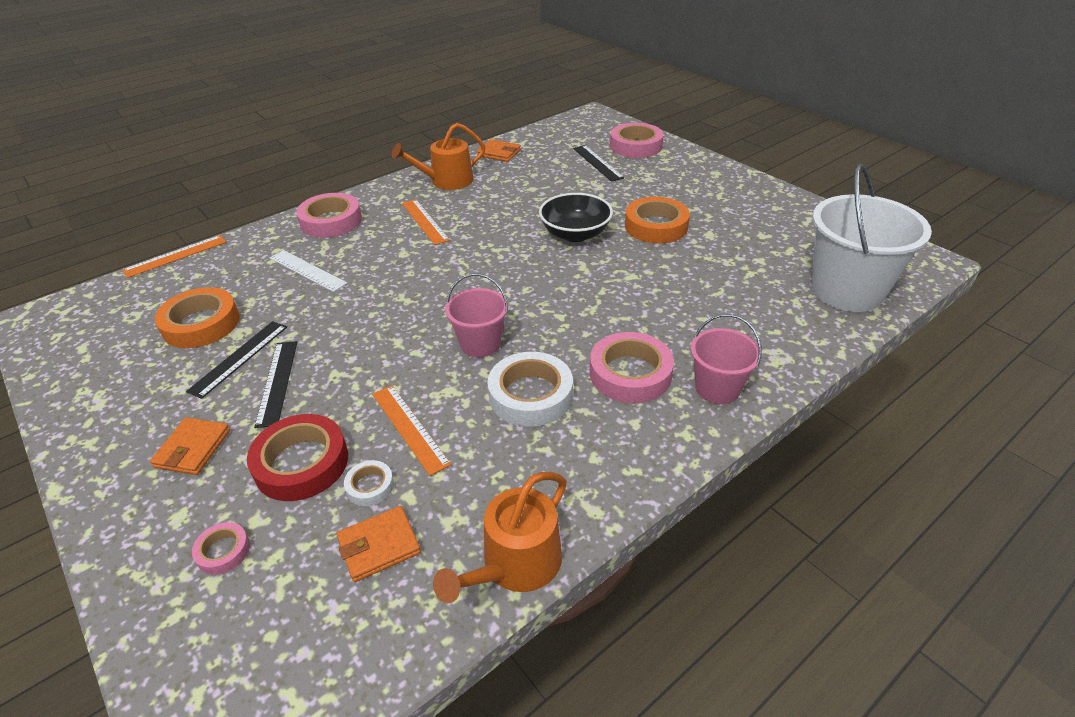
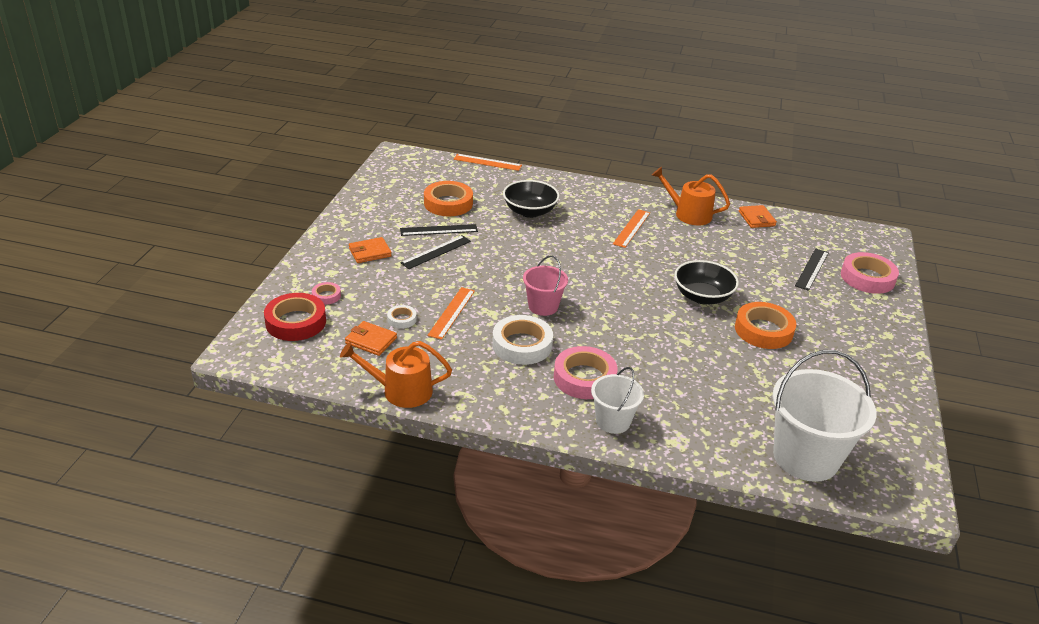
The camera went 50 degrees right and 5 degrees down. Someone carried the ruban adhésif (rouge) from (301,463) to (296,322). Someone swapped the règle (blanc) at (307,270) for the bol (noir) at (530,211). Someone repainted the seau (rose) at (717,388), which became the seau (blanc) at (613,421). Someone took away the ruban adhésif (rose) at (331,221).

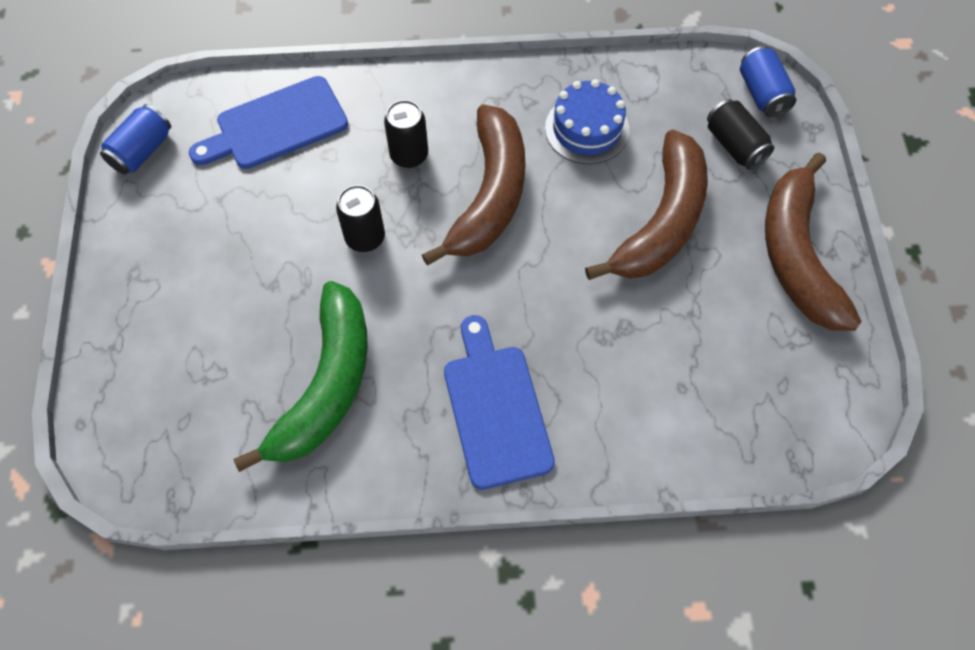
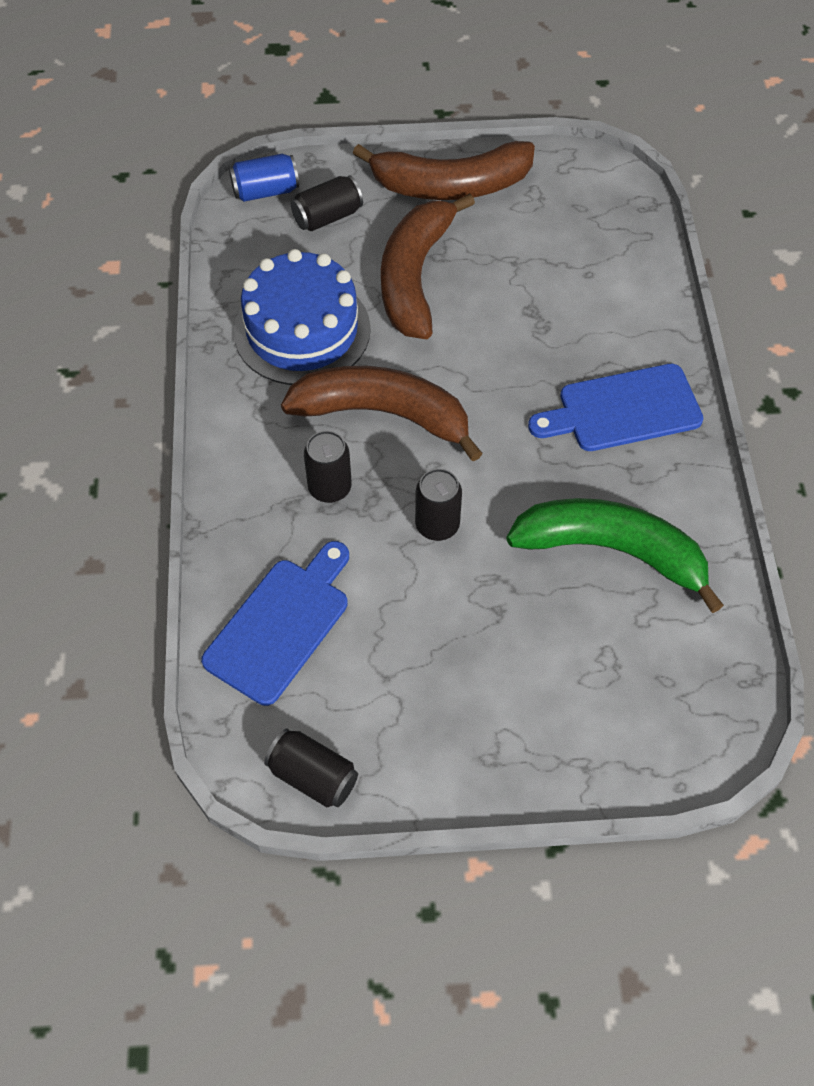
The camera went 90 degrees left and 5 degrees down. Someone rotated the planche à découper (bleu) at (276,125) by 120 degrees counterclockwise. Someone scaled the gâteau (bleu) at (587,129) by 1.54. Someone repainted the canette (bleu) at (142,151), which became the canette (noir) at (313,776). Someone rotated the banane (marron) at (661,221) by 105 degrees counterclockwise.

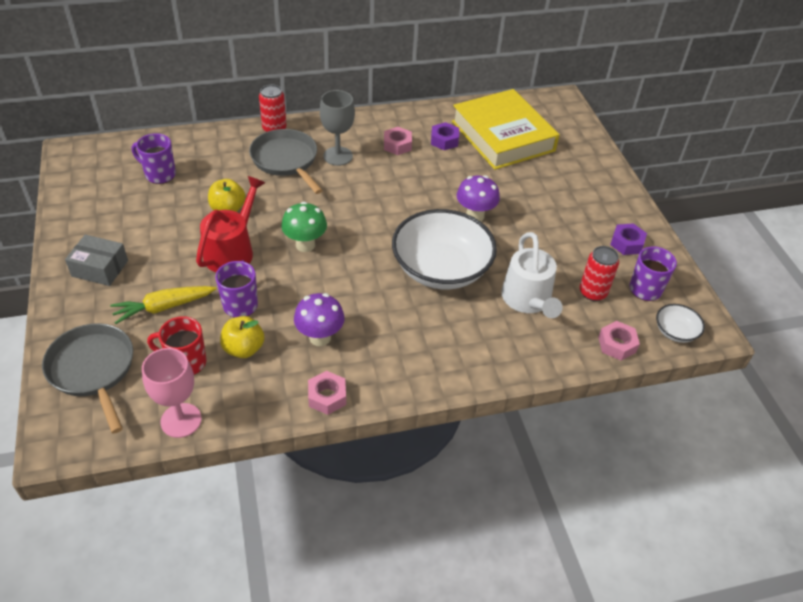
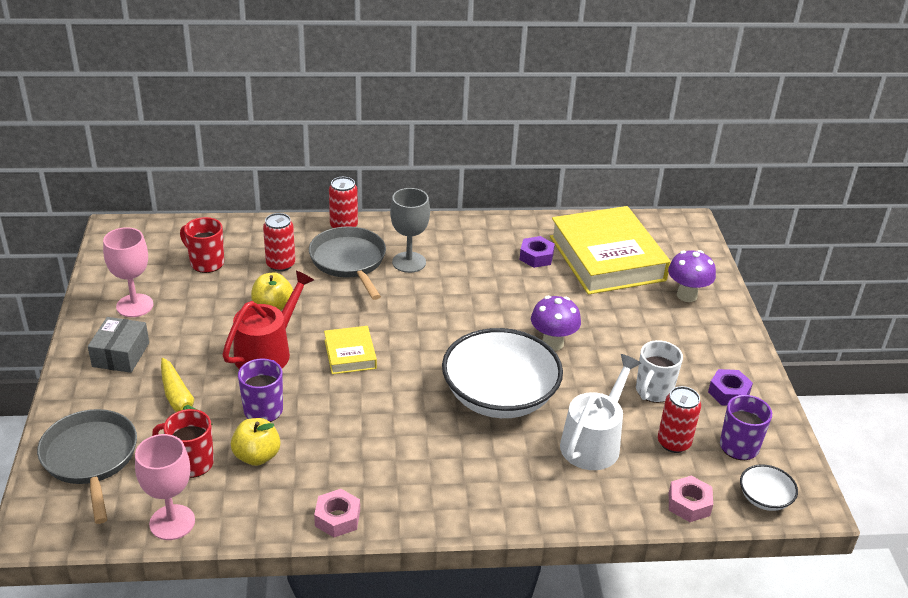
The camera went 10 degrees right and 10 degrees down. Someone rotated the boîte (gris) at (100,268) by 75 degrees clockwise. Someone put down the verre à pied (rose) at (135,305). Someone rotated the carotte (jaune) at (164,307) by 105 degrees counterclockwise. Someone repainted the tasse (violet) at (159,174), which became the tasse (rouge) at (206,263). Someone put down the canette (rouge) at (280,264). Someone swapped the champignon (vert) at (305,245) for the livre (jaune) at (350,354). Someone rotated the arrosoir (blanc) at (528,300) by 150 degrees counterclockwise. Someone put down the tasse (blanc) at (653,391). Someone carried the champignon (violet) from (320,337) to (686,295). Someone took away the écrou (rose) at (397,145).

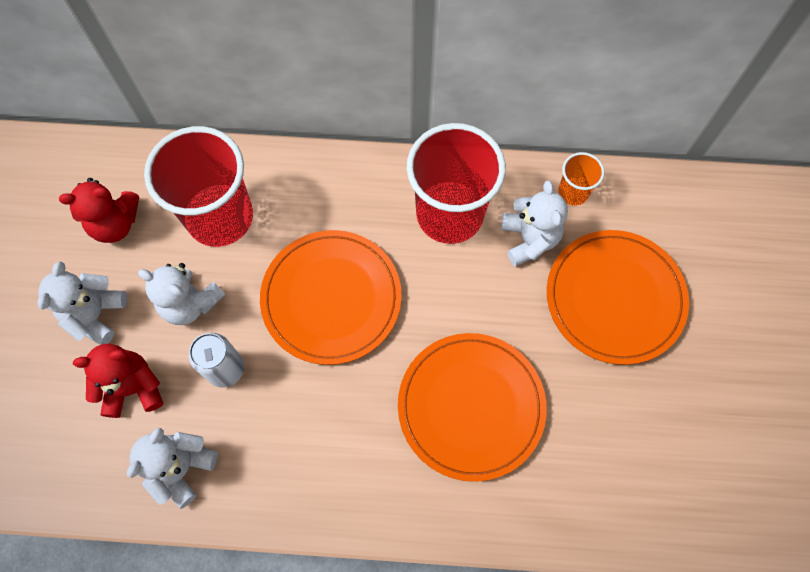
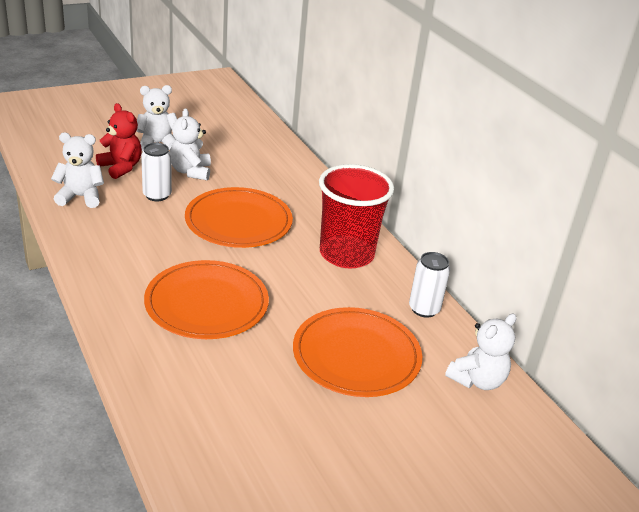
The camera went 55 degrees right and 35 degrees down. Someone swapped the gobelet (orange) at (573,192) for the canette (blanc) at (424,309). Someone carried the ours en peluche (blanc) from (529,239) to (477,380). Someone took away the ours en peluche (rouge) at (115,224). Someone took away the gobelet (rouge) at (220,217).

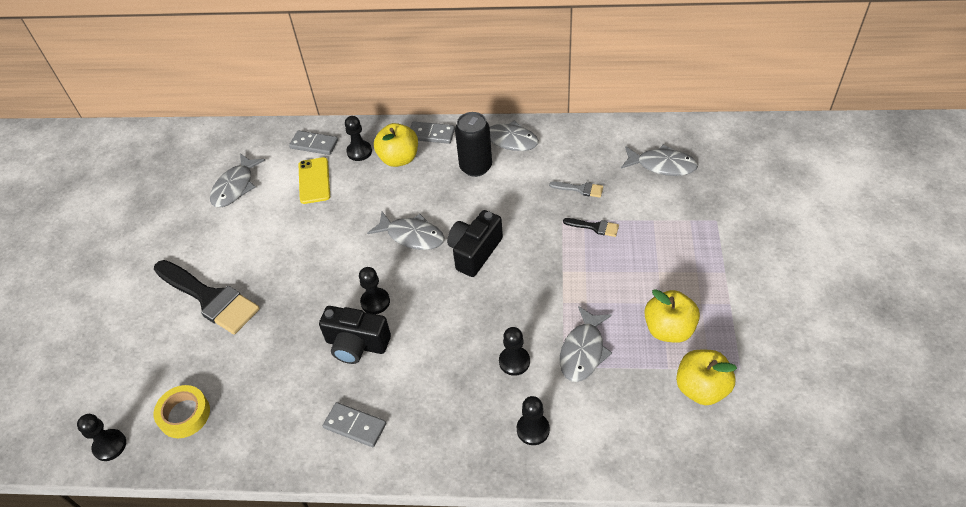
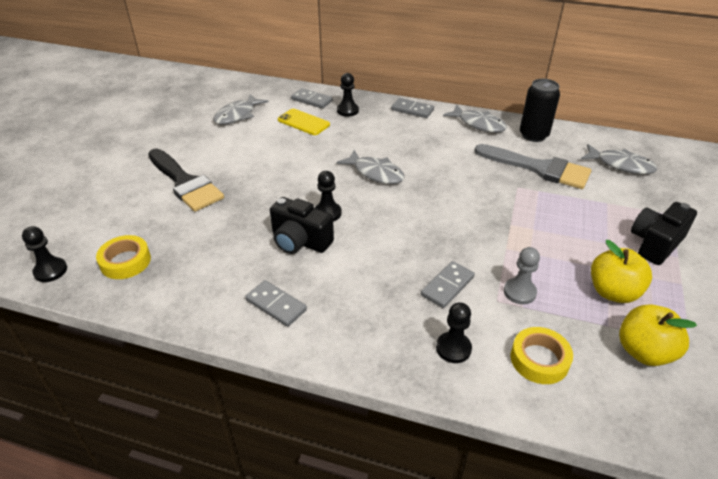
The camera went 10 degrees right and 10 degrees down. Someone rotated the téléphone (jaune) at (314,181) by 60 degrees counterclockwise. Someone swapped the pion (noir) at (514,361) for the domino (gris) at (447,286). Someone scaled the pinceau (gris) at (580,189) by 2.29. Someone swapped the poisson (gris) at (583,351) for the pion (gris) at (519,292). Someone put down the ruban adhésif (jaune) at (539,359). Someone carried the canette (noir) from (475,167) to (533,135). Someone carried the appareil photo (noir) from (474,252) to (655,244). Someone took away the pomme (jaune) at (399,158). Someone took away the pinceau (noir) at (594,227).

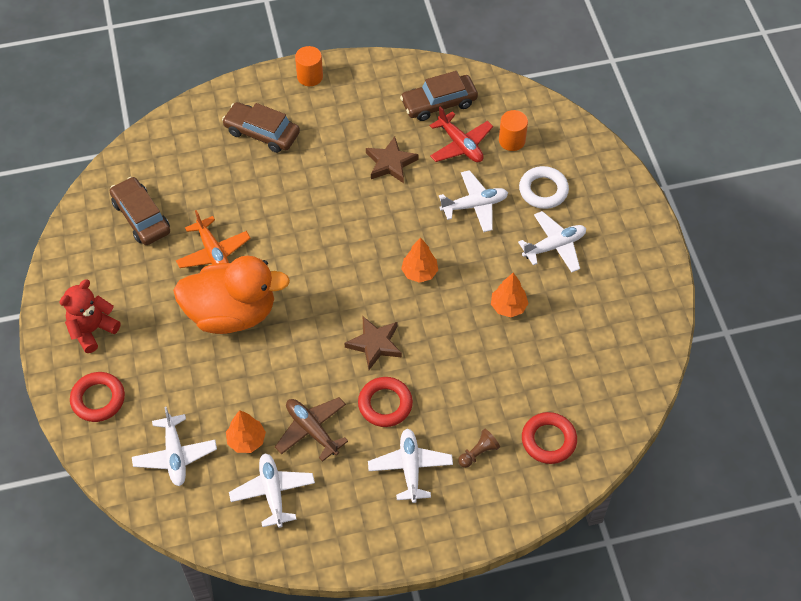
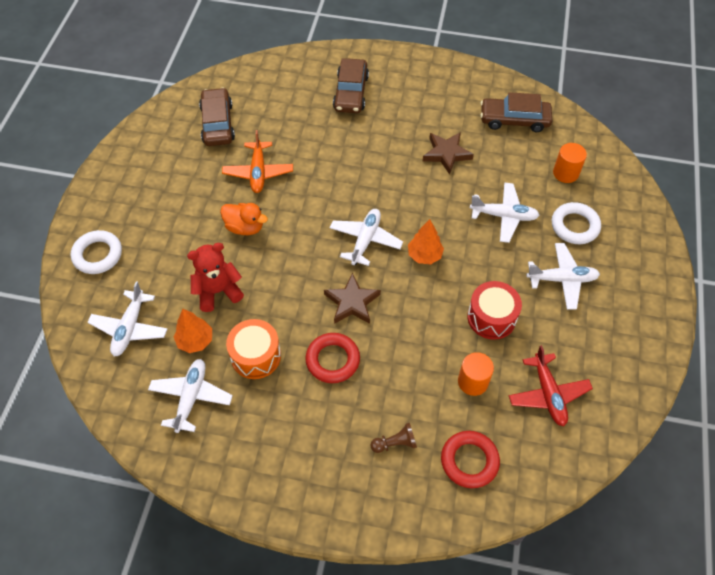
The camera went 25 degrees right and 0 degrees up. Someone repainted the anneau (rouge) at (98,399), which became the anneau (blanc) at (98,255). Someone carried the ours en peluche (rouge) from (92,330) to (218,291). Someone scaled the canard (orange) at (232,313) by 0.49. Someone swapped the avion (marron) at (312,430) for the tambour (orange) at (256,356). Someone carried the avion (blanc) from (410,468) to (365,240). Someone rotated the voiture (marron) at (262,133) by 135 degrees counterclockwise. Someone carried the cylindre (orange) from (310,76) to (473,382). Someone swapped the arbre (orange) at (508,307) for the tambour (rouge) at (491,317). Someone carried the avion (rouge) from (460,145) to (548,394).

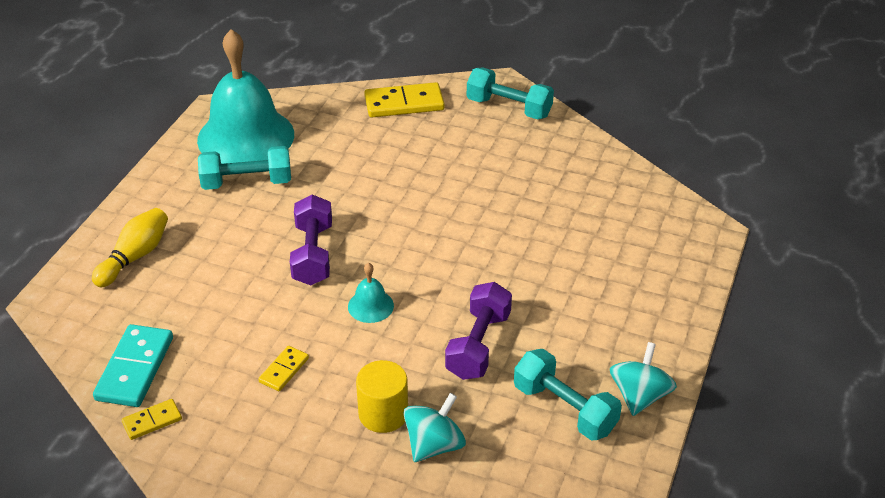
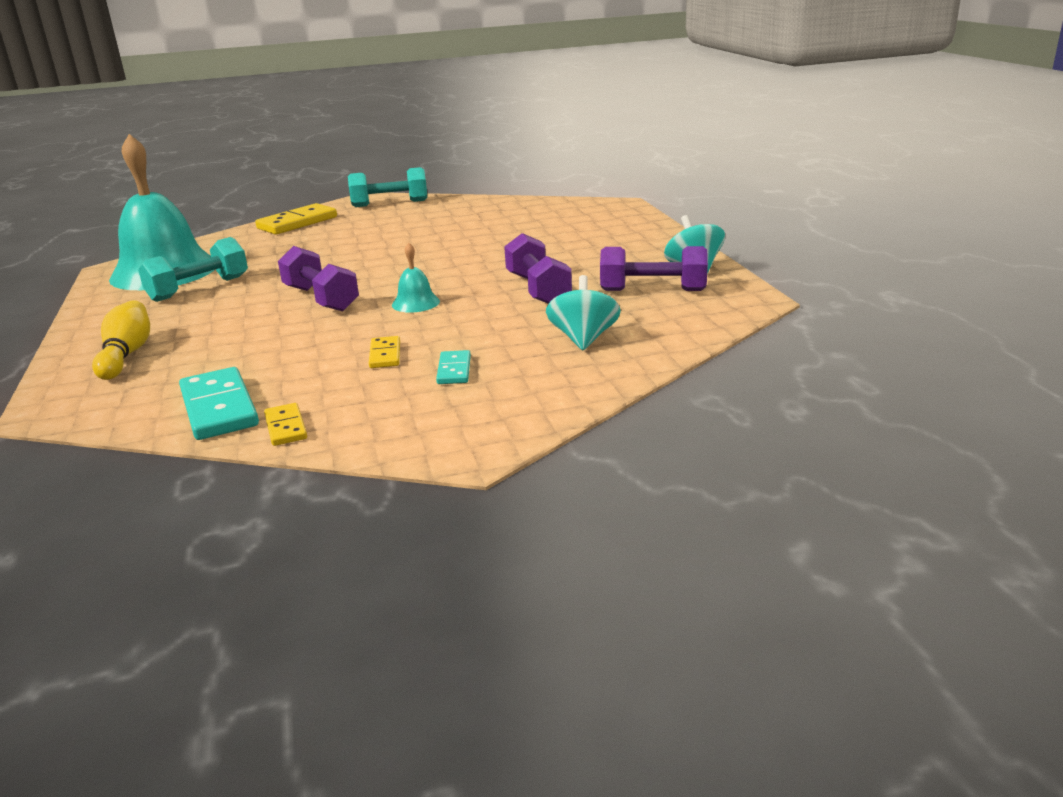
The camera went 35 degrees left and 15 degrees down. Someone rotated the domino (jaune) at (152,421) by 45 degrees counterclockwise. Someone put down the domino (turquoise) at (454,370). Someone repainted the haltère (turquoise) at (565,409), which became the haltère (violet) at (652,290). Someone took away the cylindre (jaune) at (383,414).

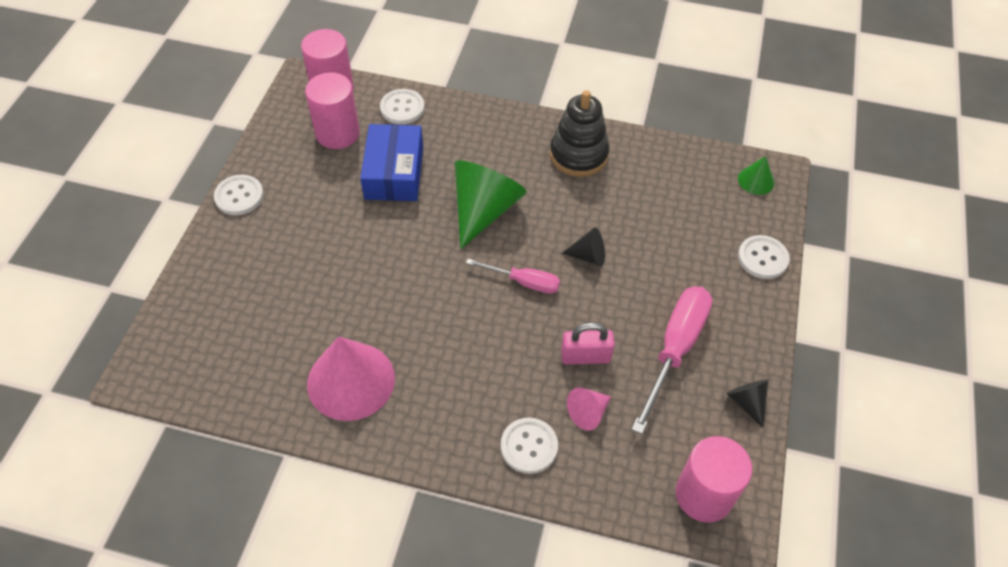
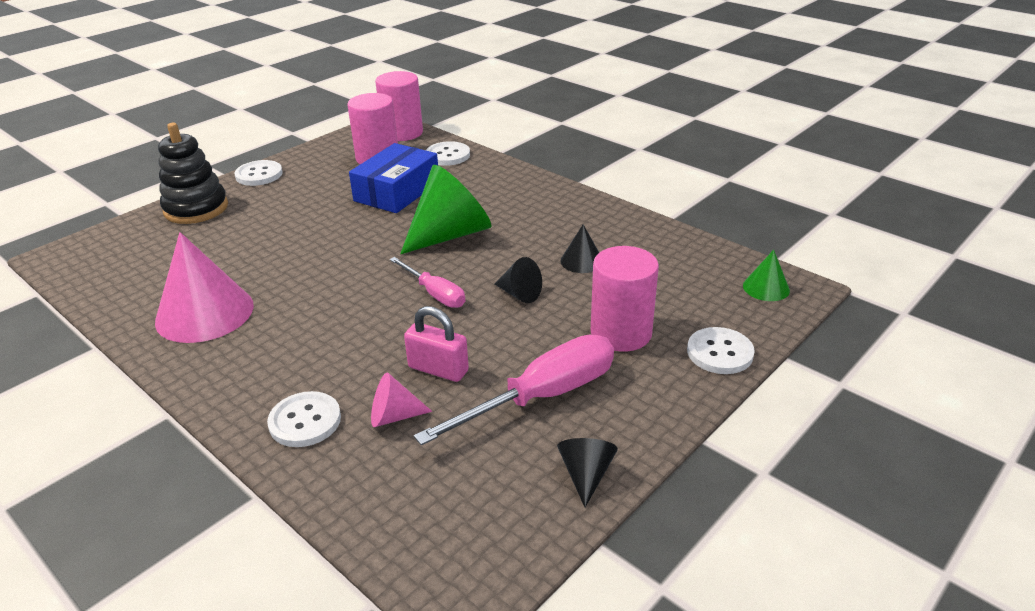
The camera went 30 degrees right and 20 degrees down. Someone carried the jouet à empiler (noir) from (578,155) to (196,208). Someone put down the cône (noir) at (581,261). Someone carried the cylindre (rose) from (704,495) to (621,333).

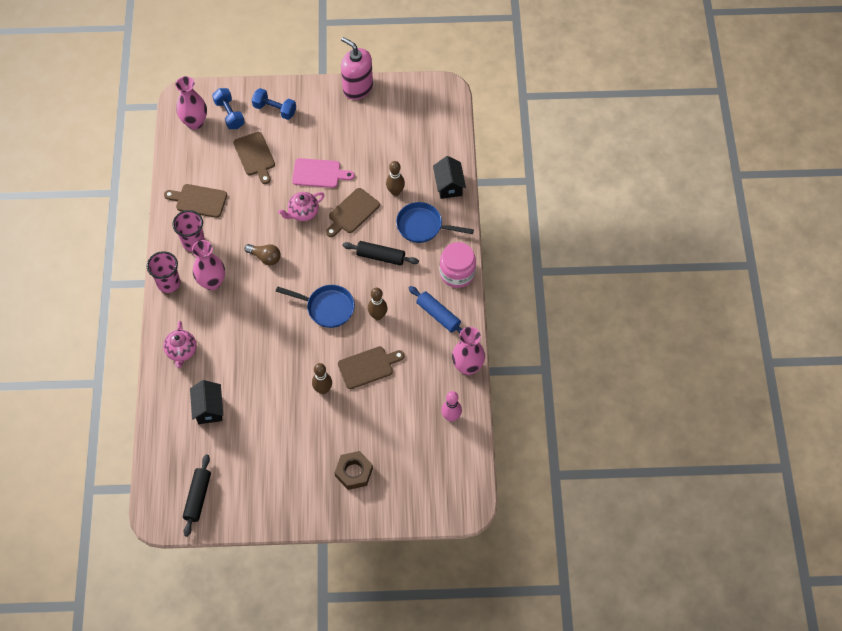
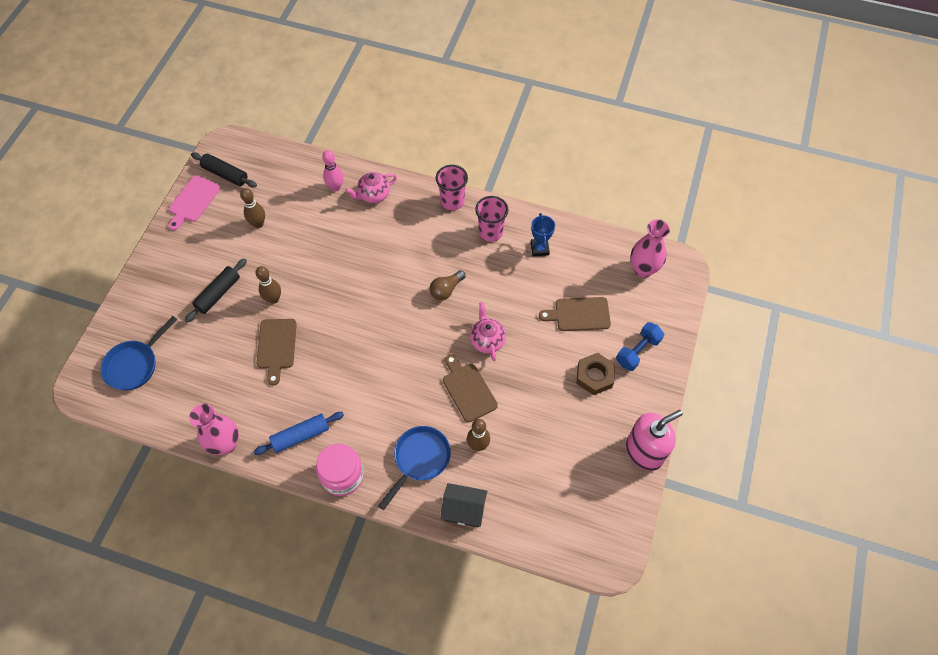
The camera went 110 degrees right and 0 degrees up. Someone carried the poêle (bleu) from (327,308) to (135,365). Someone carried the planche à découper (rose) from (319,173) to (193,201). Someone carried the rouleau à pâtisserie (noir) from (380,257) to (218,293). Someone carried the quille (marron) from (378,315) to (258,224). Someone carried the quille (rose) from (451,417) to (335,187). Someone rotated the théière (rose) at (181,351) by 45 degrees counterclockwise. Someone swapped the planche à découper (marron) at (199,200) for the trophée (bleu) at (539,248). Someone carried the écrou (marron) from (354,472) to (594,376). Someone took away the maison (noir) at (209,408). Someone took away the vase (rose) at (212,282). Someone took away the haltère (bleu) at (229,114).

